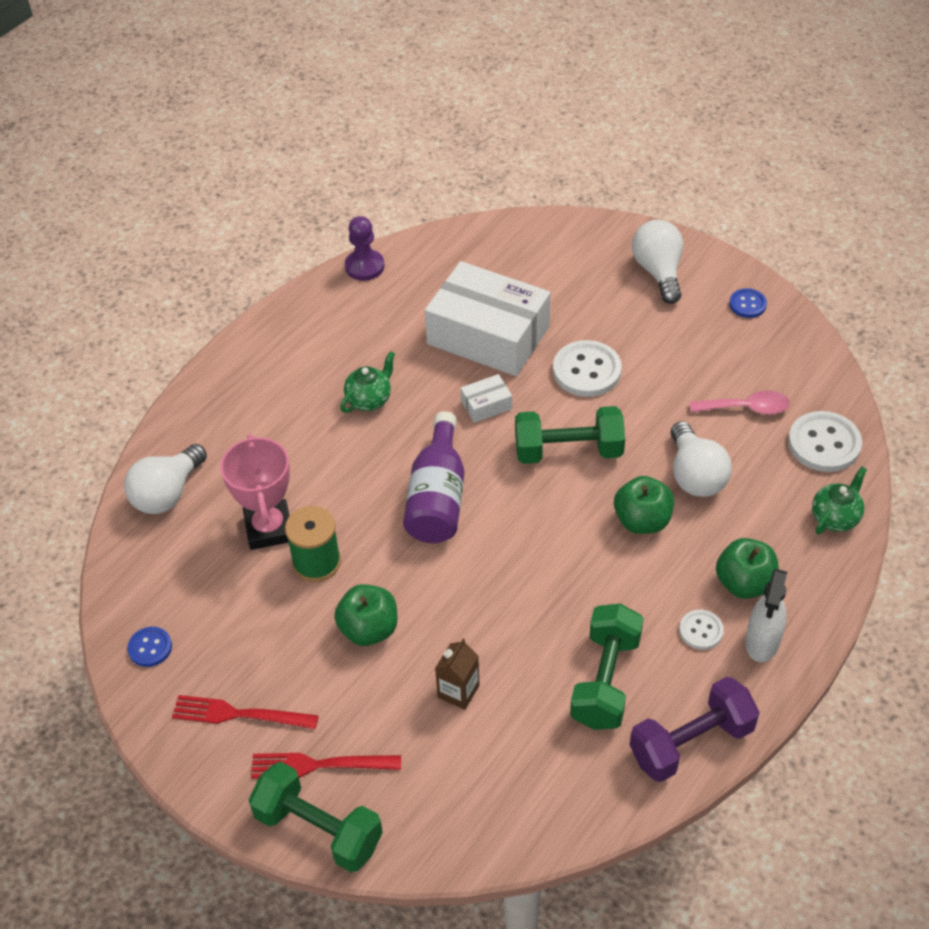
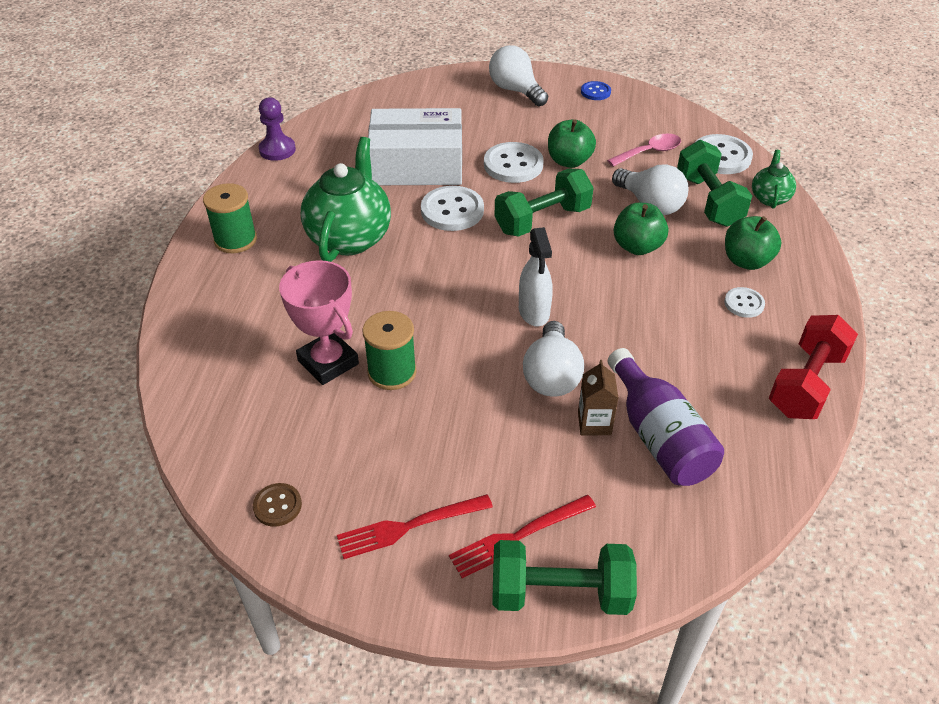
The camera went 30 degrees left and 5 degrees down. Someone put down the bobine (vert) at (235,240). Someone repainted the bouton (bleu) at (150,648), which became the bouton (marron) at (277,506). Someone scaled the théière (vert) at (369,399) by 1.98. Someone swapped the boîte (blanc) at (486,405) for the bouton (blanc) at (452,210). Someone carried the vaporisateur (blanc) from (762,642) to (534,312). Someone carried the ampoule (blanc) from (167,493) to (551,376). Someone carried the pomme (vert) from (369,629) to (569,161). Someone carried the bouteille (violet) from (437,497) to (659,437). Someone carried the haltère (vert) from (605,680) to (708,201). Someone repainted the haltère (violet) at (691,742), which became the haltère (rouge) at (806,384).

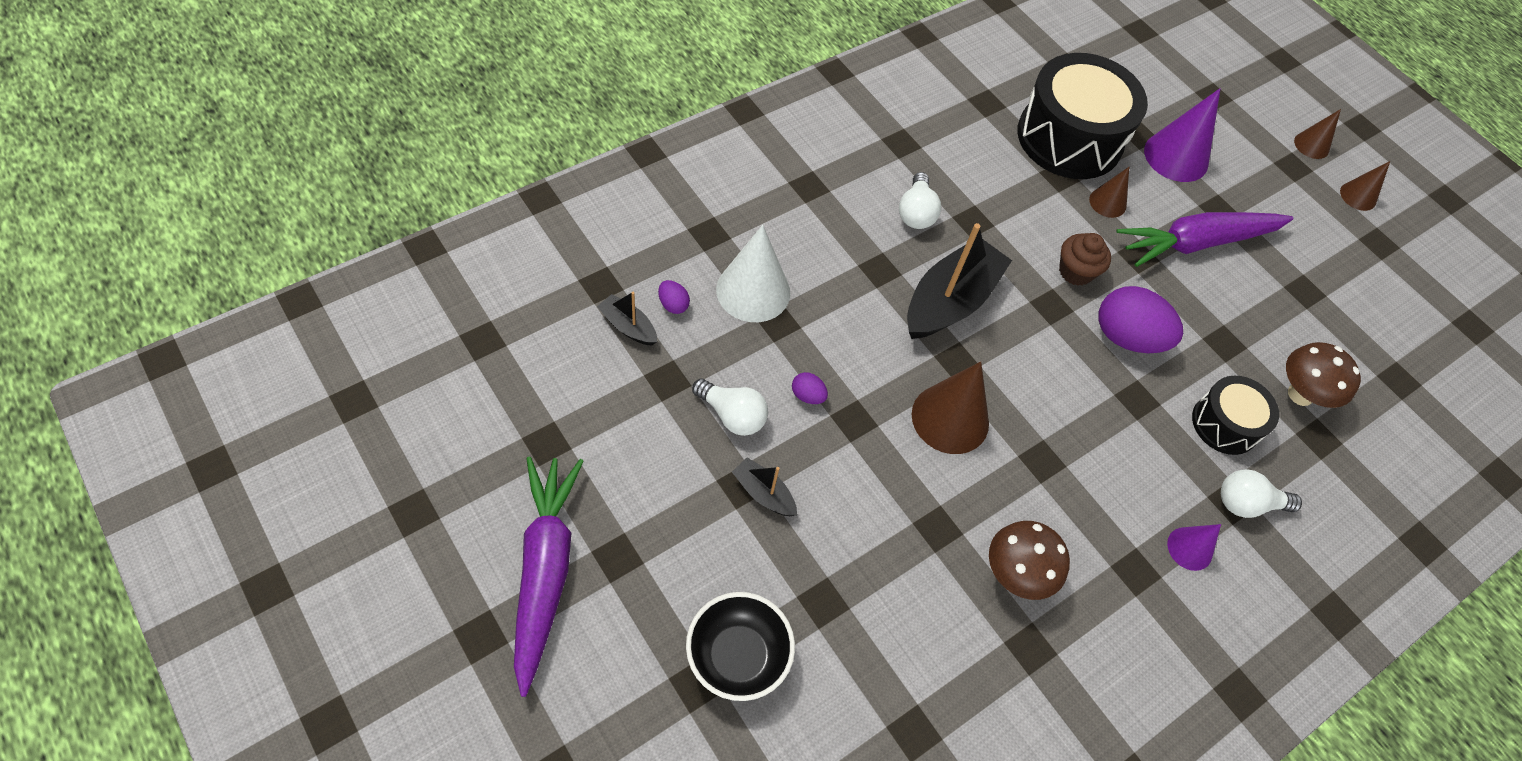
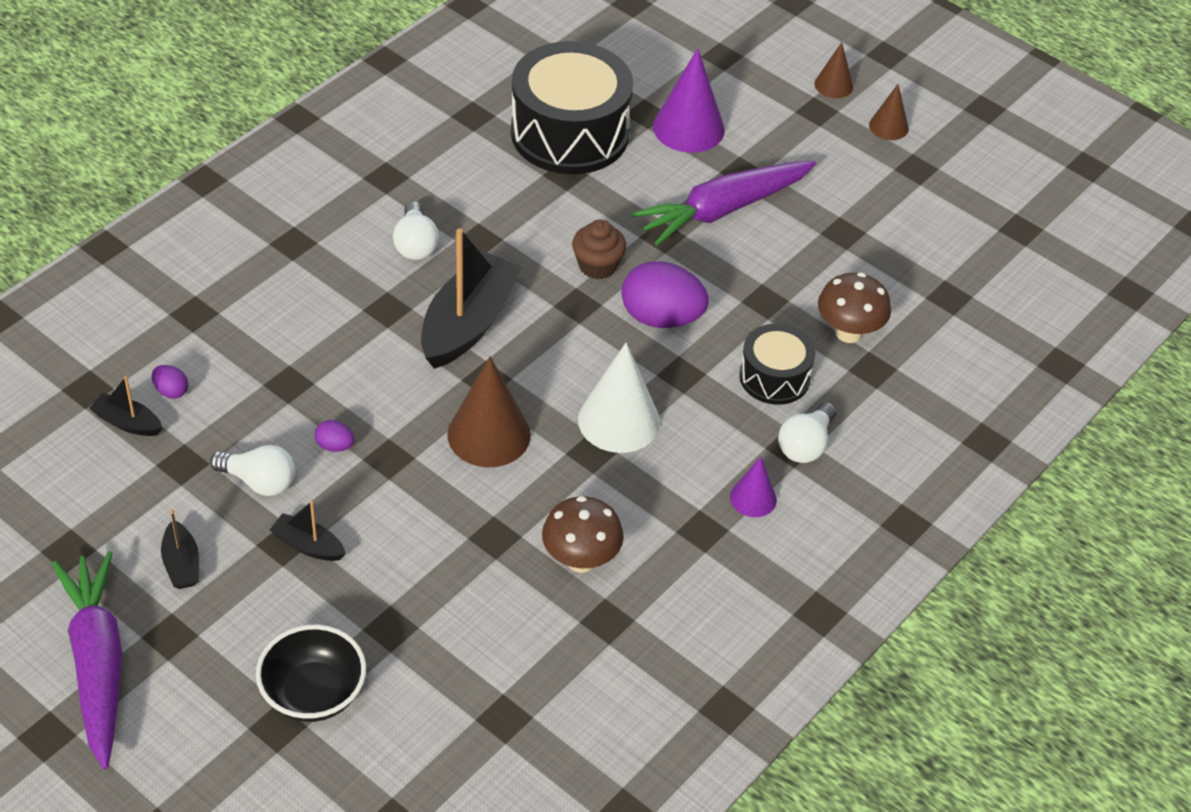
The camera went 10 degrees left and 10 degrees down. Someone put down the bateau (noir) at (181,564). Someone carried the cône (blanc) from (753,291) to (619,420). Someone rotated the ampoule (blanc) at (1247,503) by 45 degrees counterclockwise. Someone took away the cône (marron) at (1107,202).

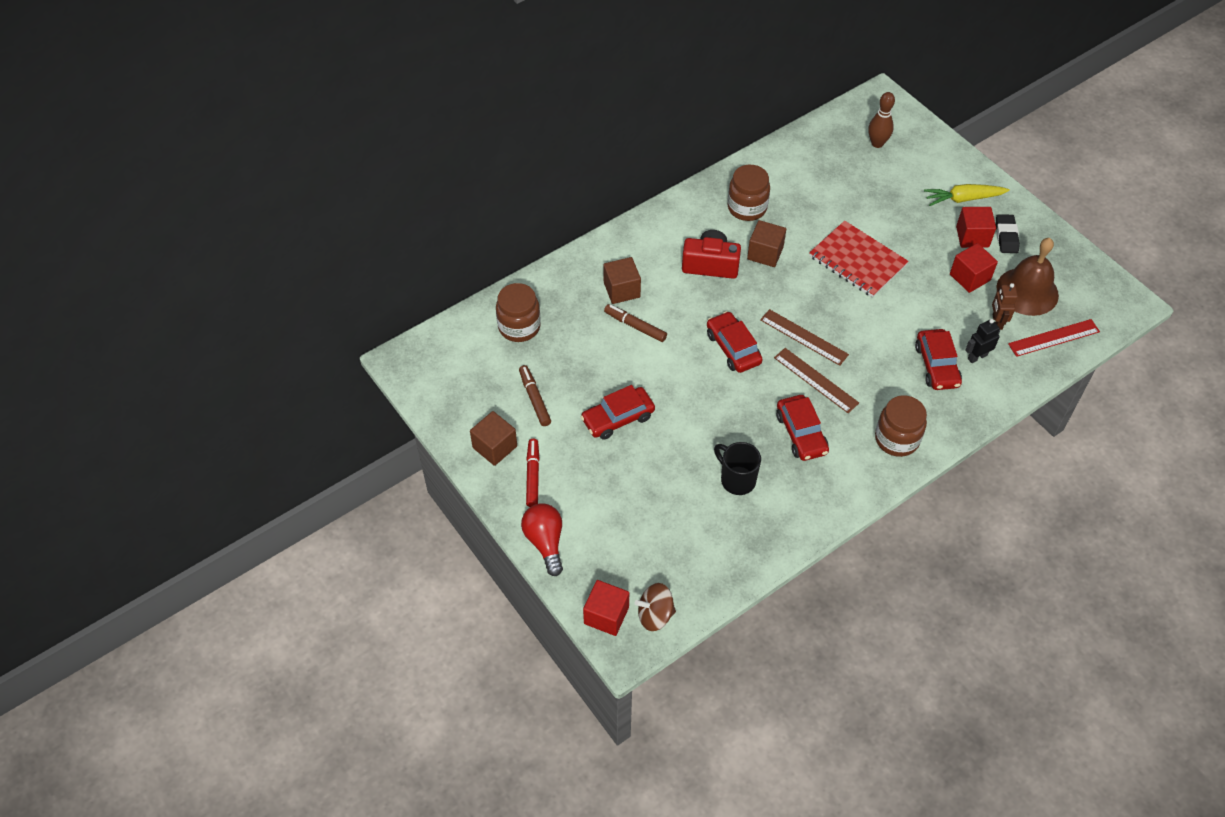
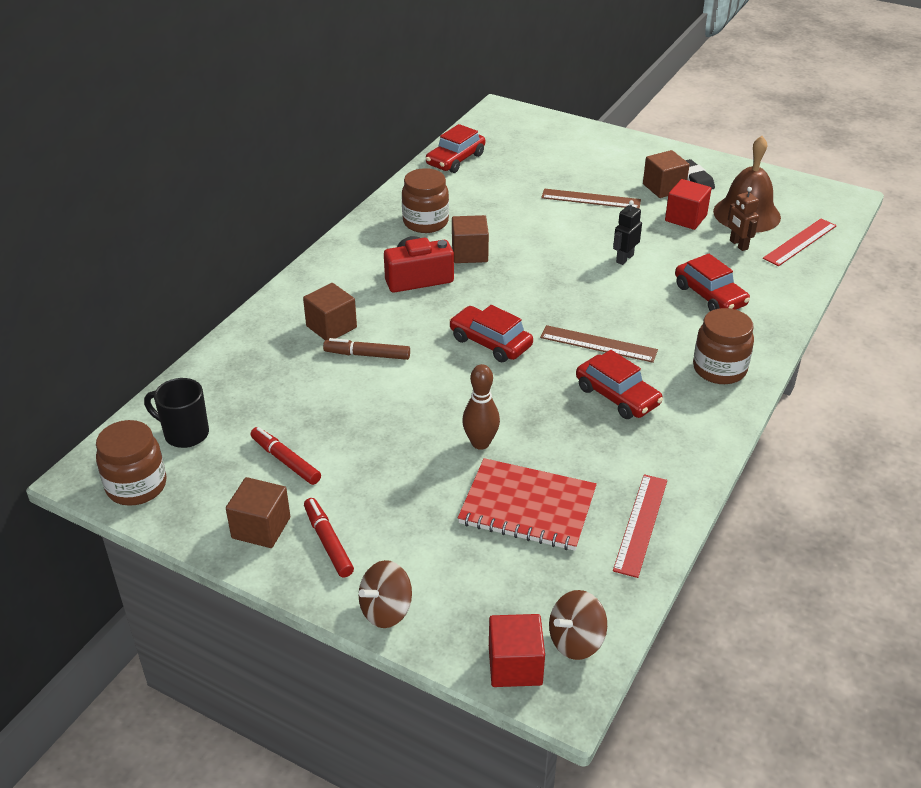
The camera went 25 degrees left and 15 degrees down. Someone carried the bocal (marron) from (519,327) to (136,486). Someone carried the tasse (noir) from (736,479) to (184,434). Someone repainted the feutre (marron) at (534,399), which became the feutre (rouge) at (285,461). Someone swapped the ampoule (rouge) at (545,542) for the toupie (marron) at (386,610). Someone carried the voiture (rouge) from (618,418) to (455,159). Someone carried the carnet (rouge) from (857,261) to (527,507). Someone carried the quille (marron) from (877,143) to (480,443). Someone carried the règle (marron) from (804,337) to (591,199). Someone carried the robot (noir) from (977,357) to (624,258). Someone put down the règle (rouge) at (641,524). Someone repainted the cube (rouge) at (972,237), which became the cube (marron) at (664,188). Someone took away the carotte (jaune) at (963,199).

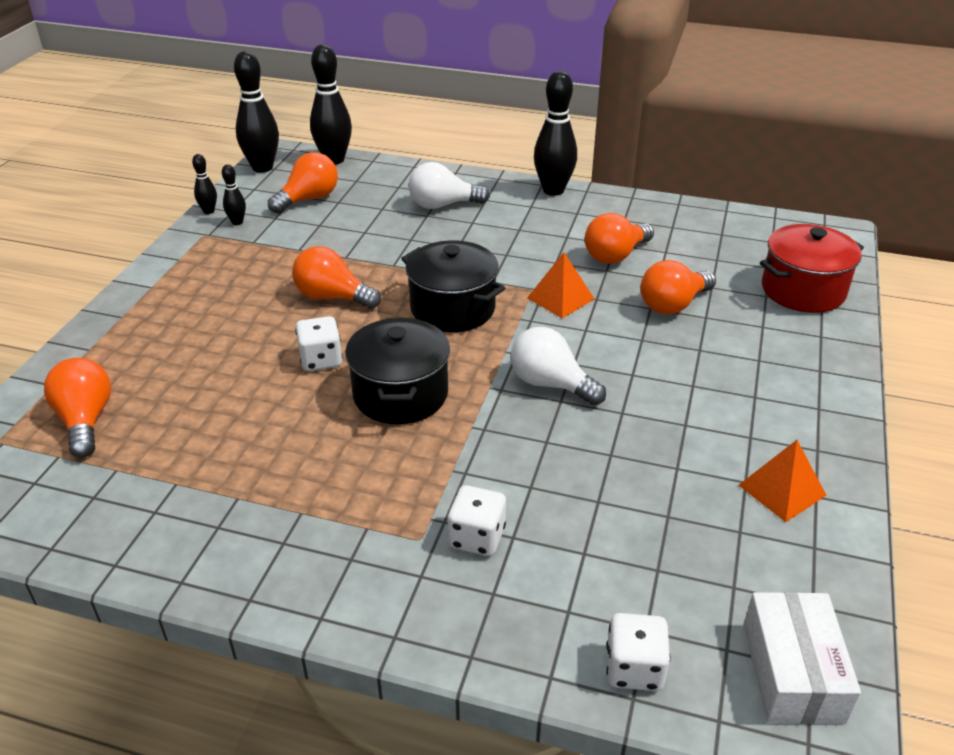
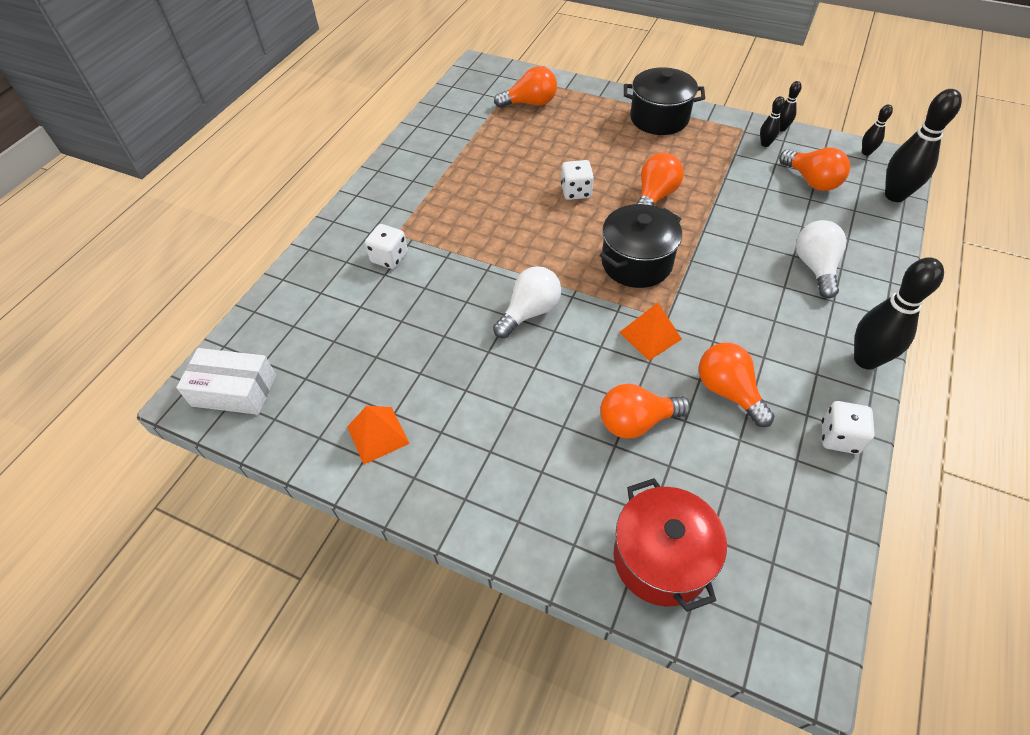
The camera went 100 degrees right and 15 degrees up. Someone rotated the ampoule (orange) at (673,305) by 75 degrees counterclockwise. Someone carried the marmite (noir) from (400,394) to (659,118). Someone carried the dé (blanc) from (634,668) to (839,437). Someone scaled the quille (noir) at (262,167) by 0.49.

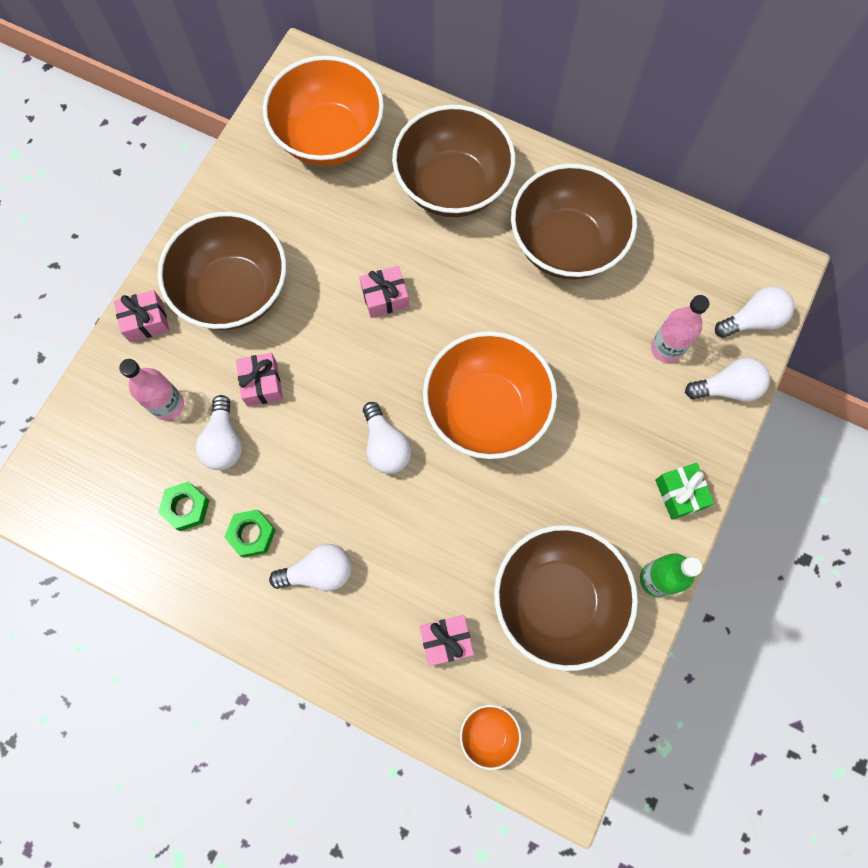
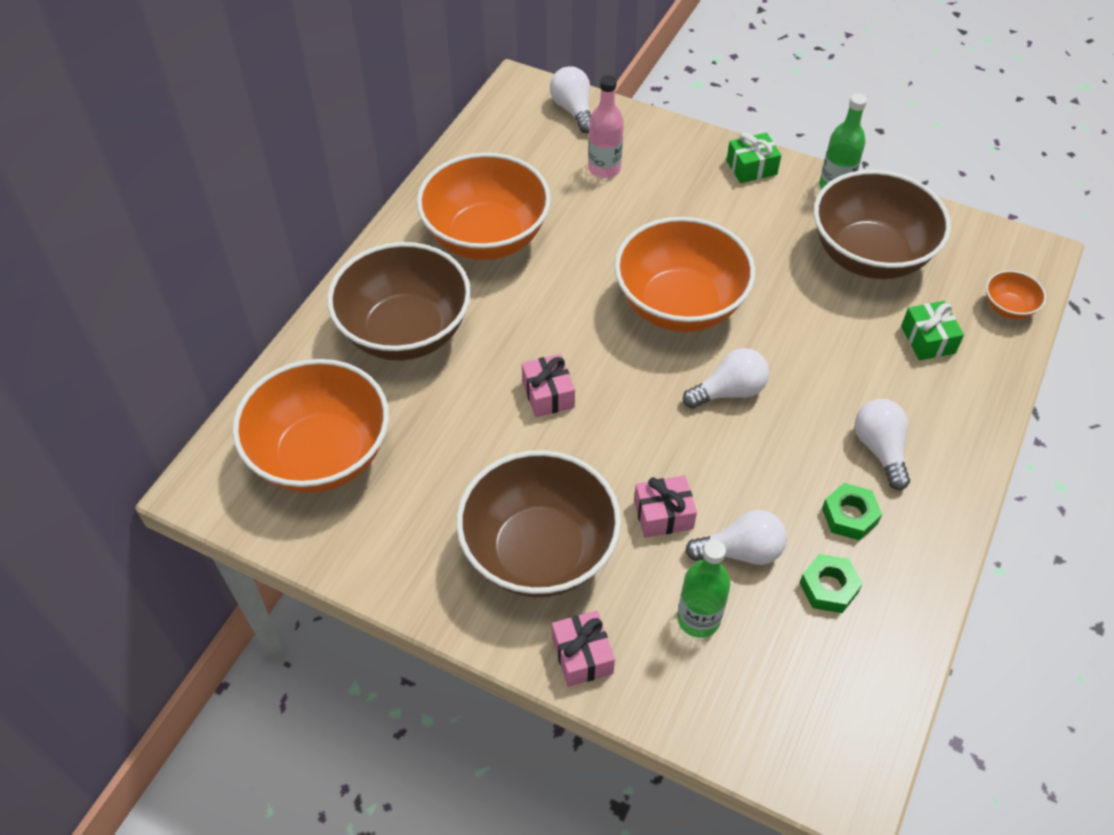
The camera went 90 degrees left and 20 degrees down. Someone repainted the bol (marron) at (565,244), which became the bol (orange) at (486,238). Someone repainted the bouteille (rose) at (168,405), which became the bouteille (vert) at (698,619). Someone repainted the cadeau (rose) at (446,640), which became the cadeau (vert) at (928,340). Someone took away the ampoule (blanc) at (727,388).

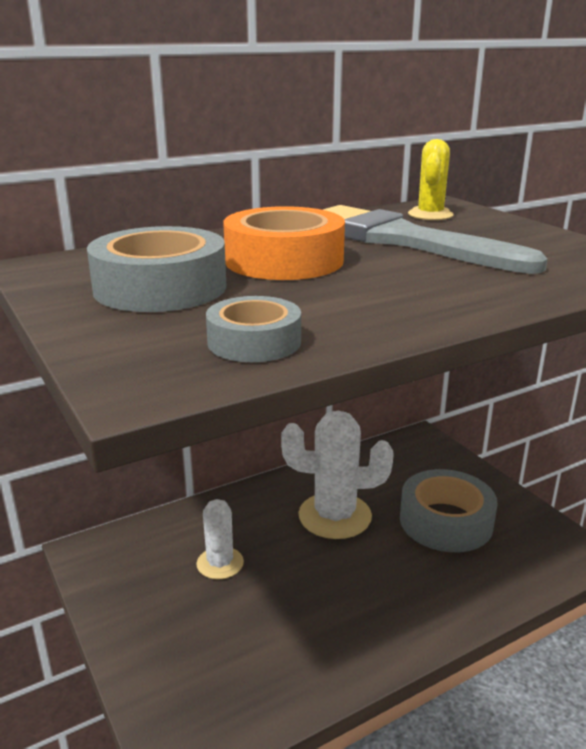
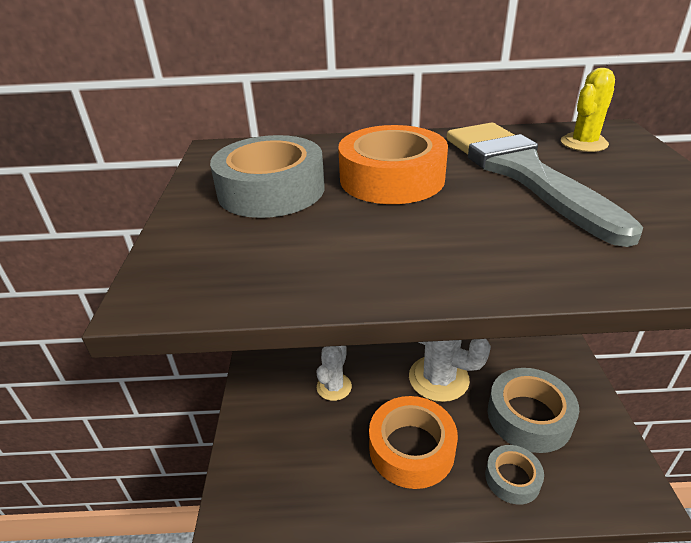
The camera went 30 degrees right and 10 degrees up. Someone put down the ruban adhésif (orange) at (411,448). Someone carried the ruban adhésif (gris) from (254,342) to (512,478).

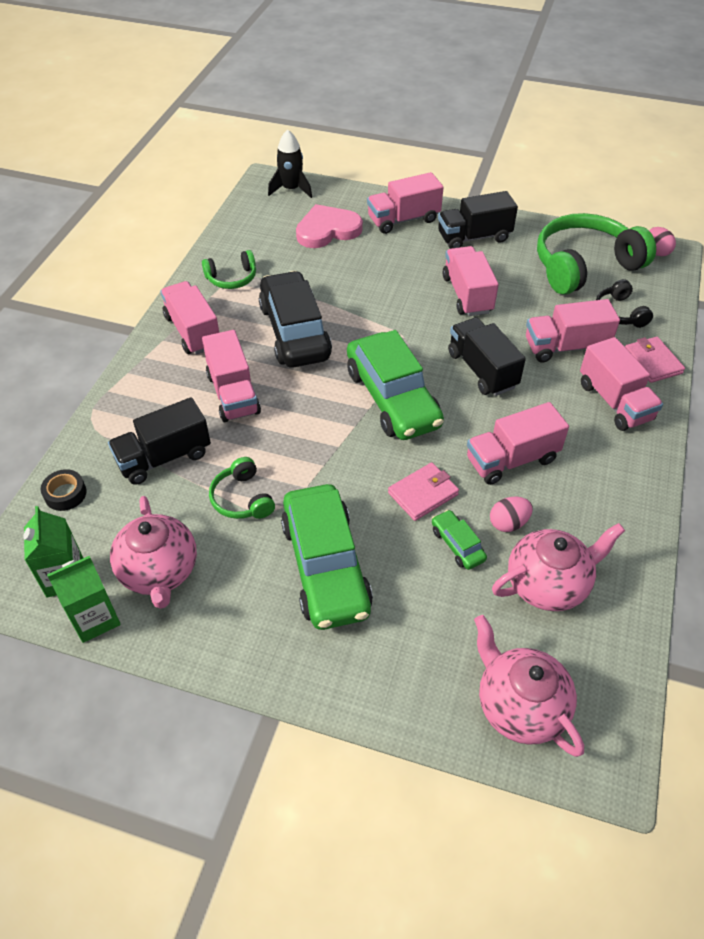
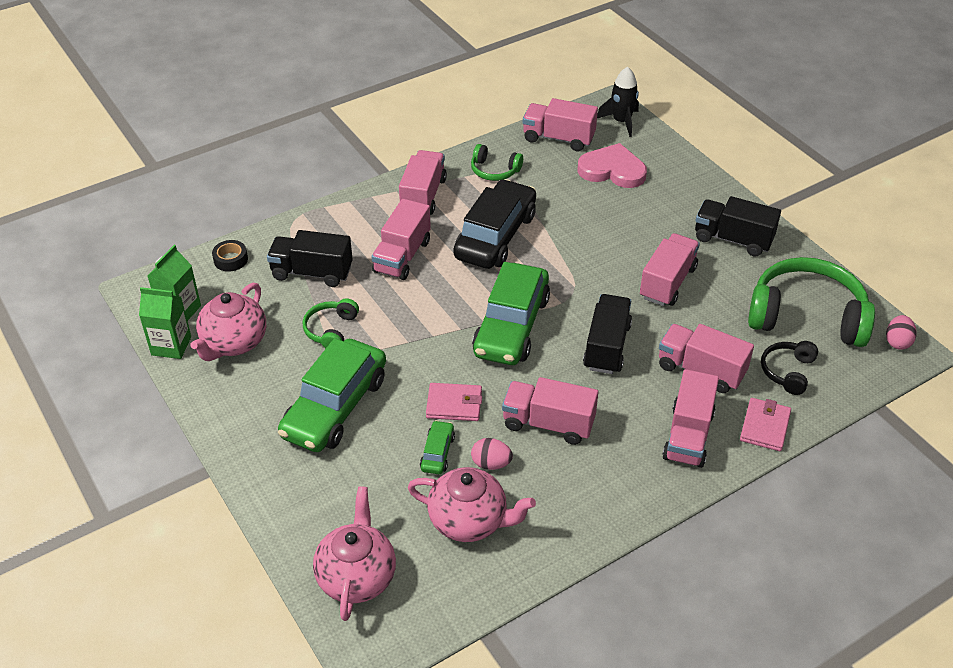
The camera went 40 degrees right and 5 degrees down. Someone carried the camion (rose) from (403,219) to (558,138).

